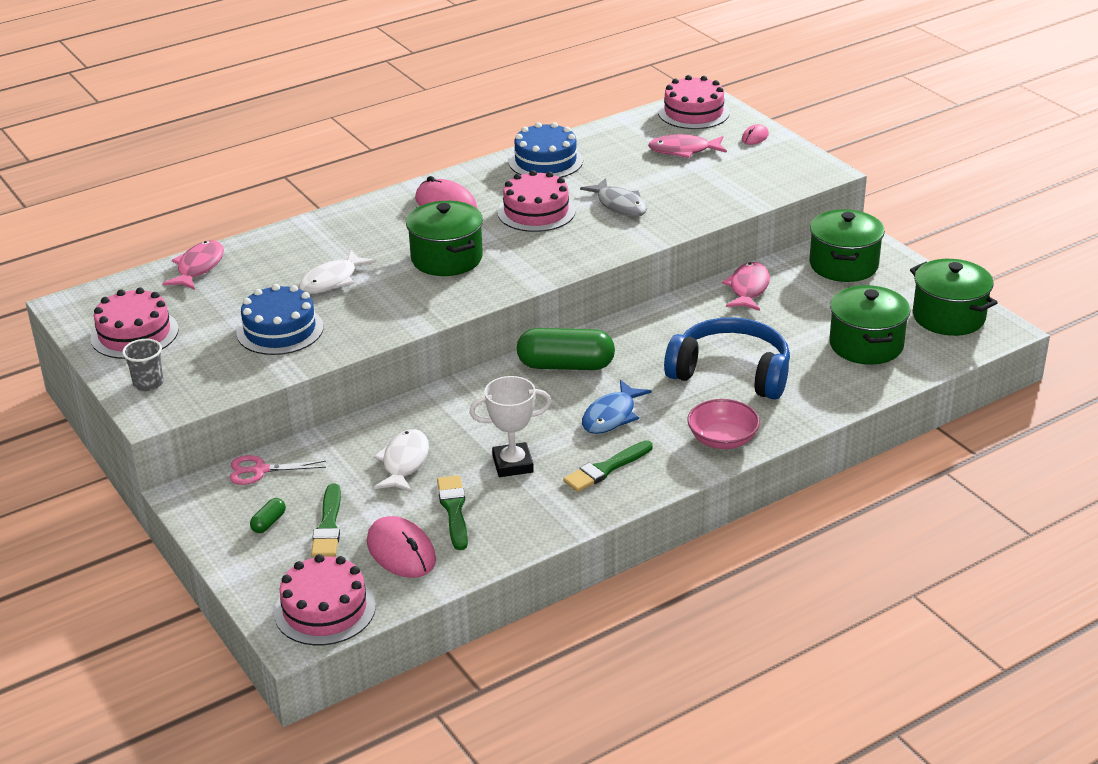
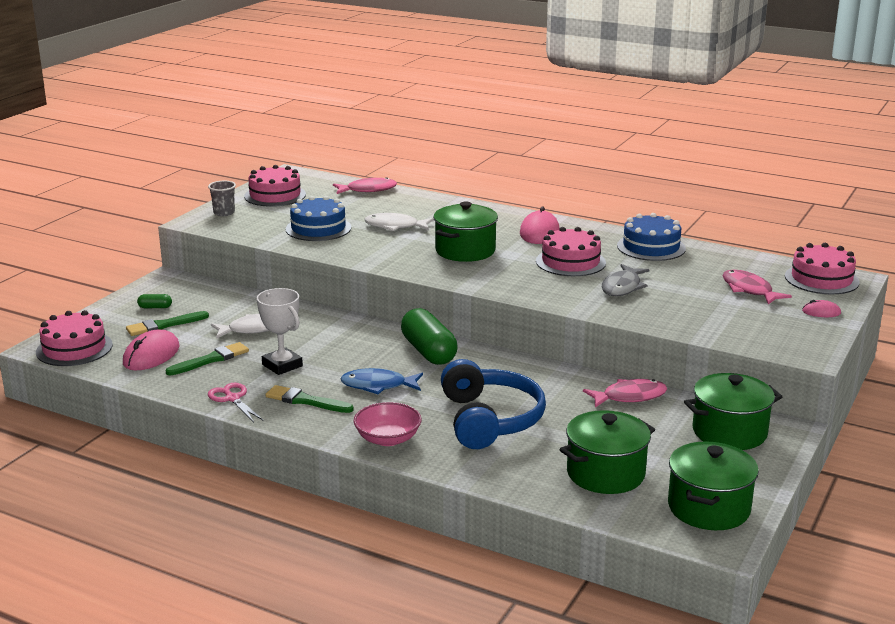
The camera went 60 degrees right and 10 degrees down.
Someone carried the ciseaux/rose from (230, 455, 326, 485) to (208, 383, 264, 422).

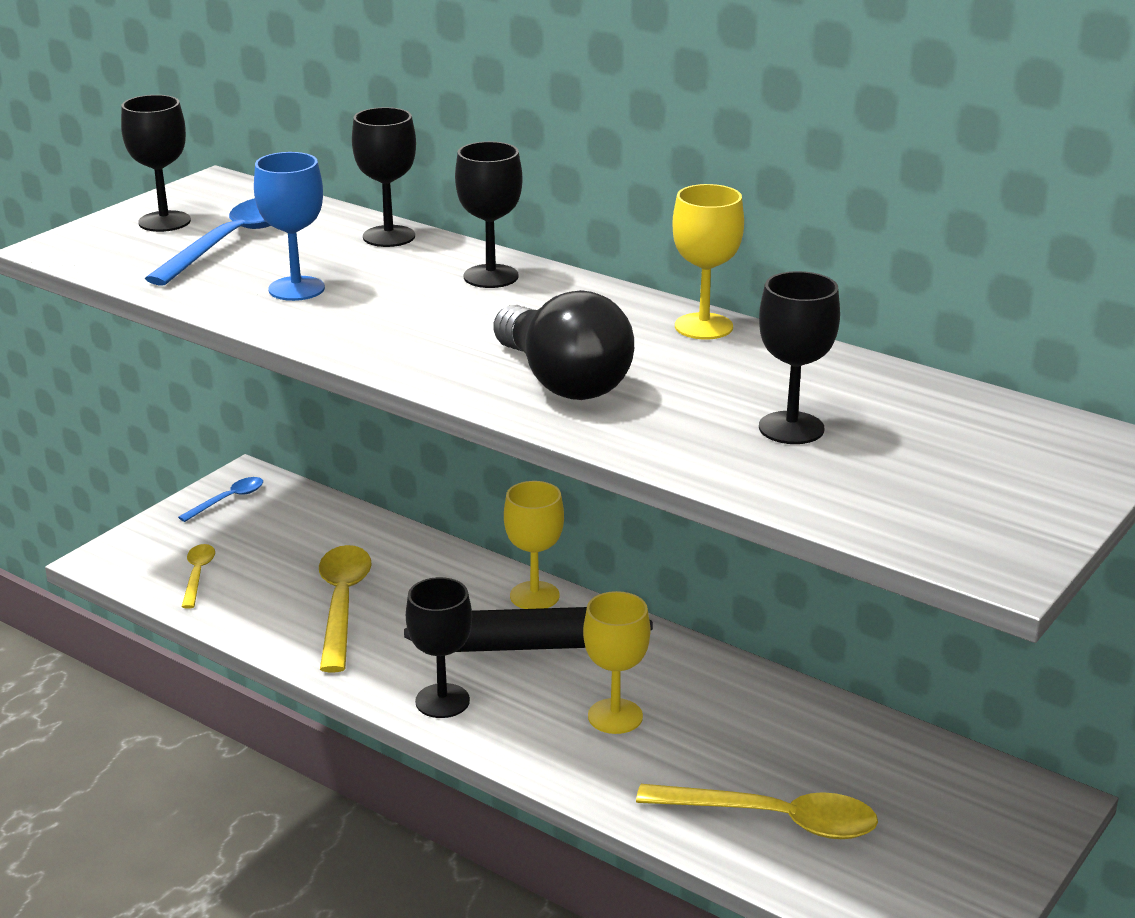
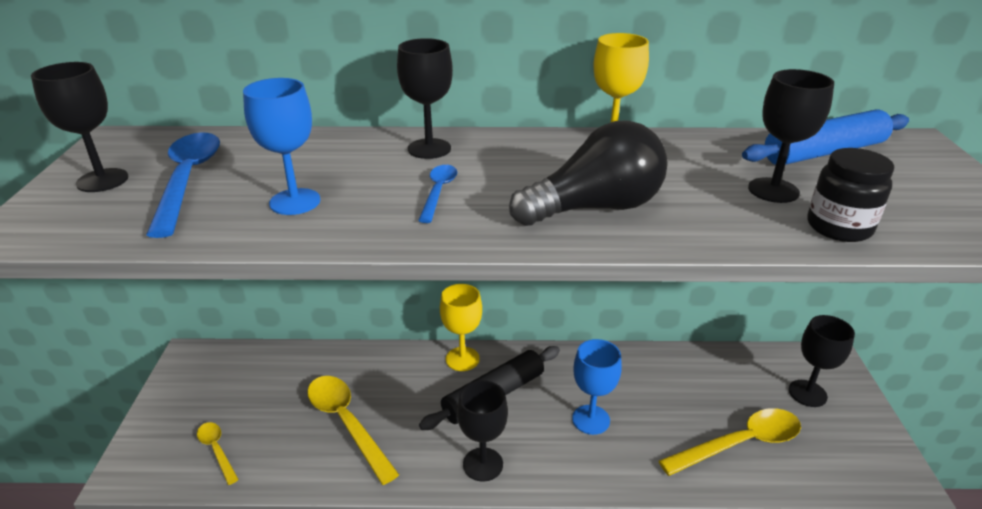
The camera went 35 degrees left and 5 degrees up.
Someone carried the verre à pied/noir from (352, 107, 416, 247) to (789, 315, 855, 407).
Someone rotated the ampoule/noir at (493, 290, 634, 400) by 45 degrees counterclockwise.
Someone carried the cuillère/bleu from (178, 477, 263, 522) to (418, 165, 457, 223).
Someone repainted the verre à pied/jaune at (583, 591, 650, 734), which became the verre à pied/bleu at (572, 339, 622, 435).
Someone put down the rouleau à pâtisserie/bleu at (742, 109, 909, 165).
Someone put down the bocal/noir at (807, 148, 894, 242).

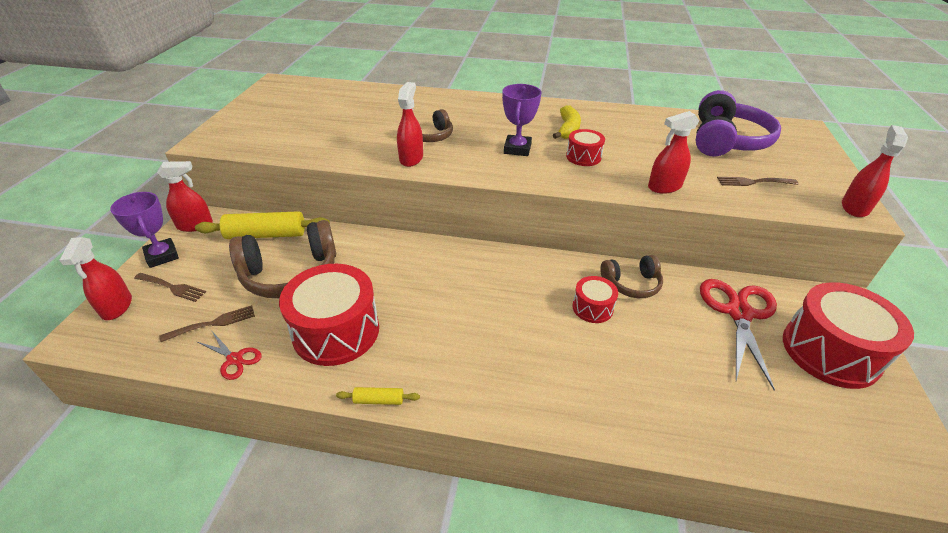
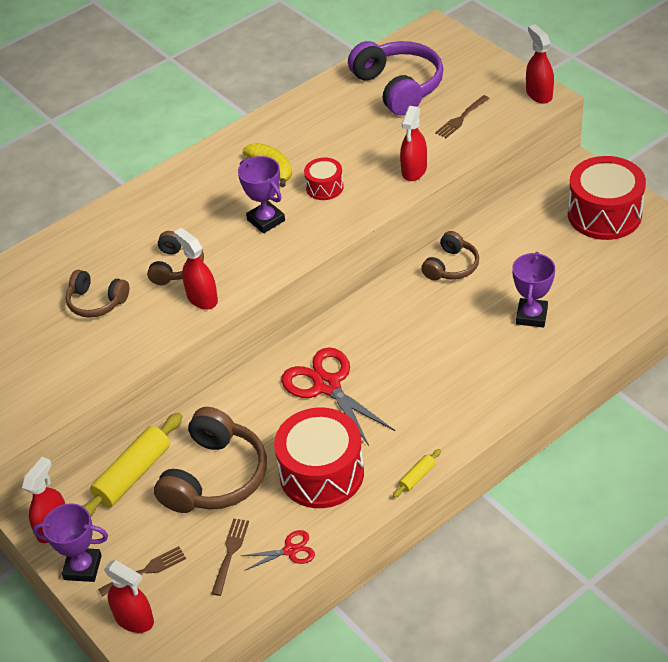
The camera went 45 degrees left and 5 degrees up.
Someone took away the tambour/rouge at (572, 276, 618, 323).
Someone carried the ciseaux/rouge from (700, 279, 777, 391) to (281, 348, 395, 446).
Someone put down the trophée/violet at (512, 252, 555, 327).
Someone put down the casque audio/marron at (66, 270, 129, 318).

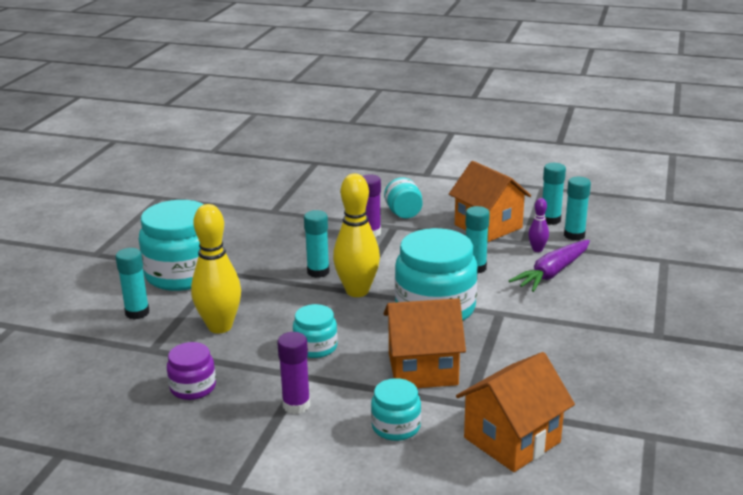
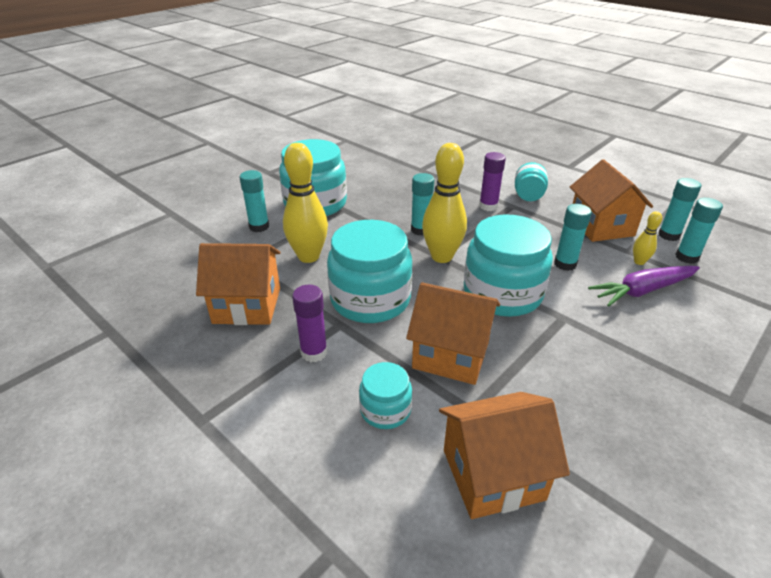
The camera went 25 degrees right and 10 degrees up.
Someone repainted the quille/violet at (528, 198, 549, 252), which became the quille/jaune at (633, 211, 662, 265).
Someone scaled the bocal/turquoise at (293, 304, 338, 358) by 1.96.
Someone swapped the bocal/violet at (167, 342, 216, 400) for the maison/orange at (196, 243, 280, 325).

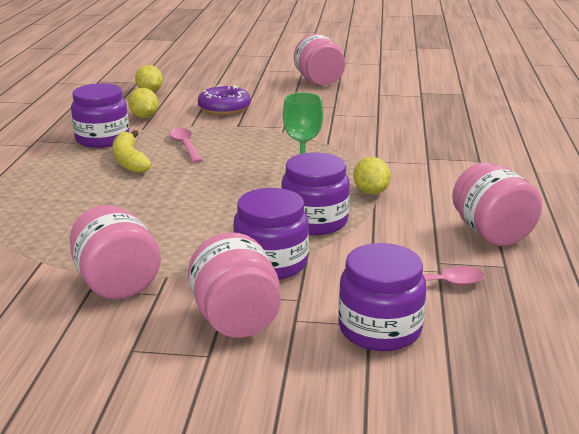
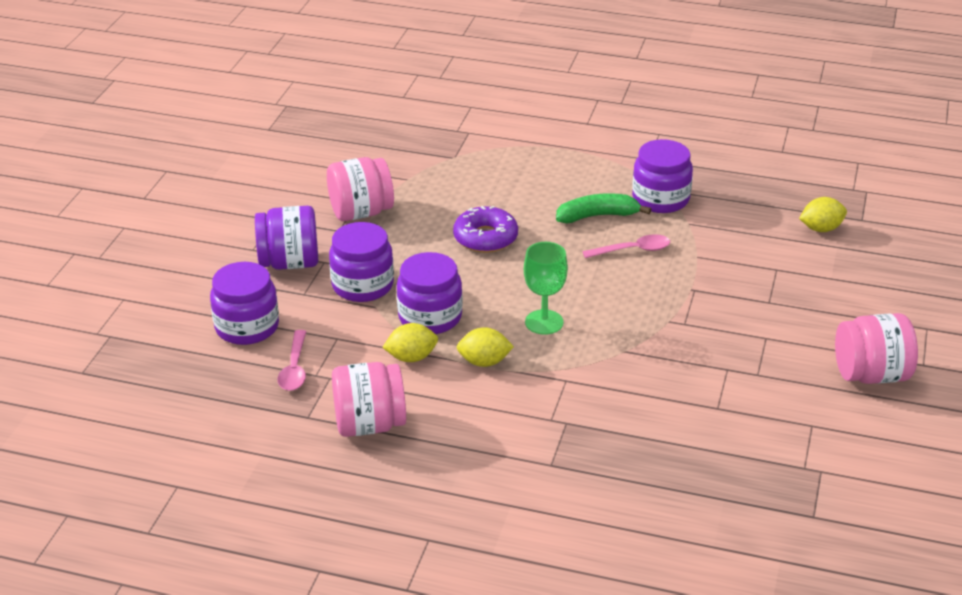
The camera went 100 degrees right and 10 degrees up.
Someone carried the beignet/violet from (198, 85, 251, 115) to (453, 206, 518, 253).
Someone carried the citron/jaune from (128, 88, 159, 118) to (382, 323, 438, 362).
Someone repainted the banane/jaune at (113, 130, 152, 173), which became the banane/vert at (556, 193, 651, 224).
Someone repainted the bocal/rose at (188, 232, 281, 338), which became the bocal/violet at (255, 206, 318, 270).

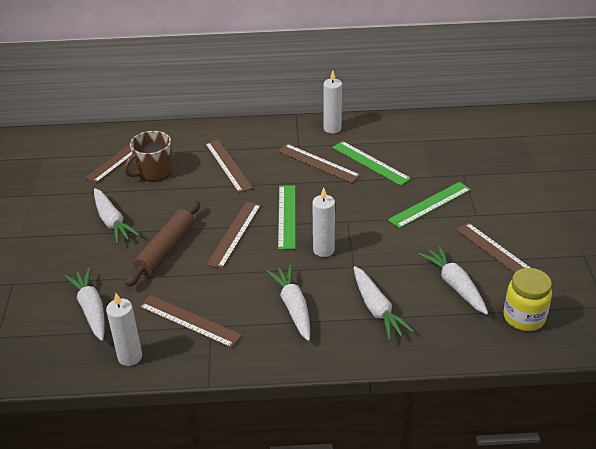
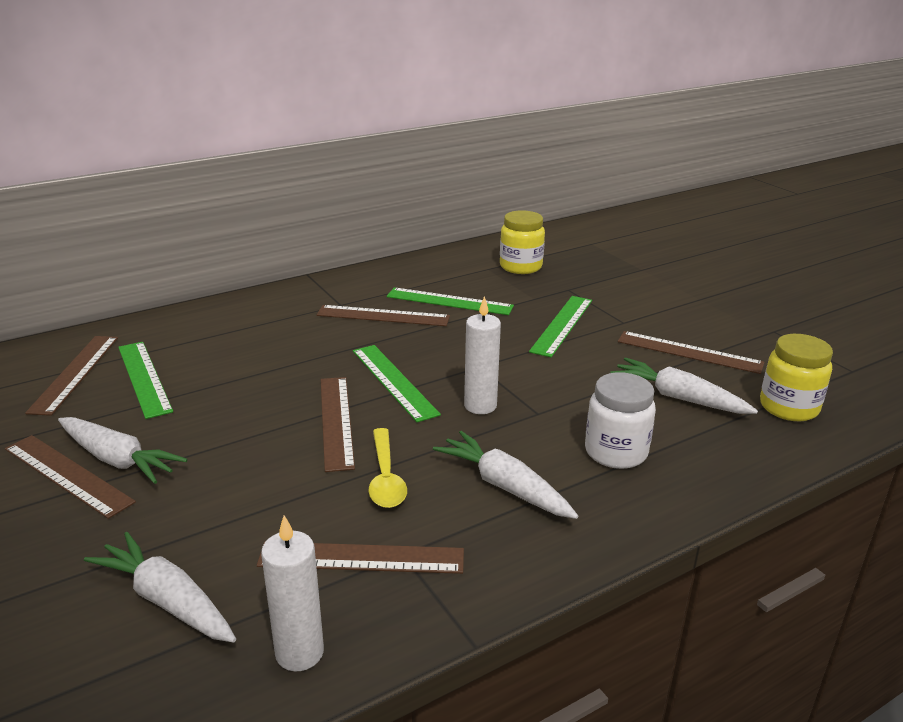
The camera went 30 degrees left and 10 degrees down.
Someone took away the bougie/blanc at (323, 71, 342, 134).
Someone swapped the tasse/marron at (124, 131, 173, 181) for the règle/vert at (118, 342, 173, 419).
Someone carried the règle/marron from (205, 140, 253, 193) to (5, 435, 136, 519).
Someone took away the rouleau à pâtisserie/marron at (125, 201, 200, 287).
Someone swapped the carotte/blanc at (354, 266, 414, 341) for the bocal/blanc at (585, 372, 656, 469).
Someone put down the bocal/jaune at (500, 210, 545, 274).
Someone put down the cuillère/jaune at (368, 428, 407, 508).

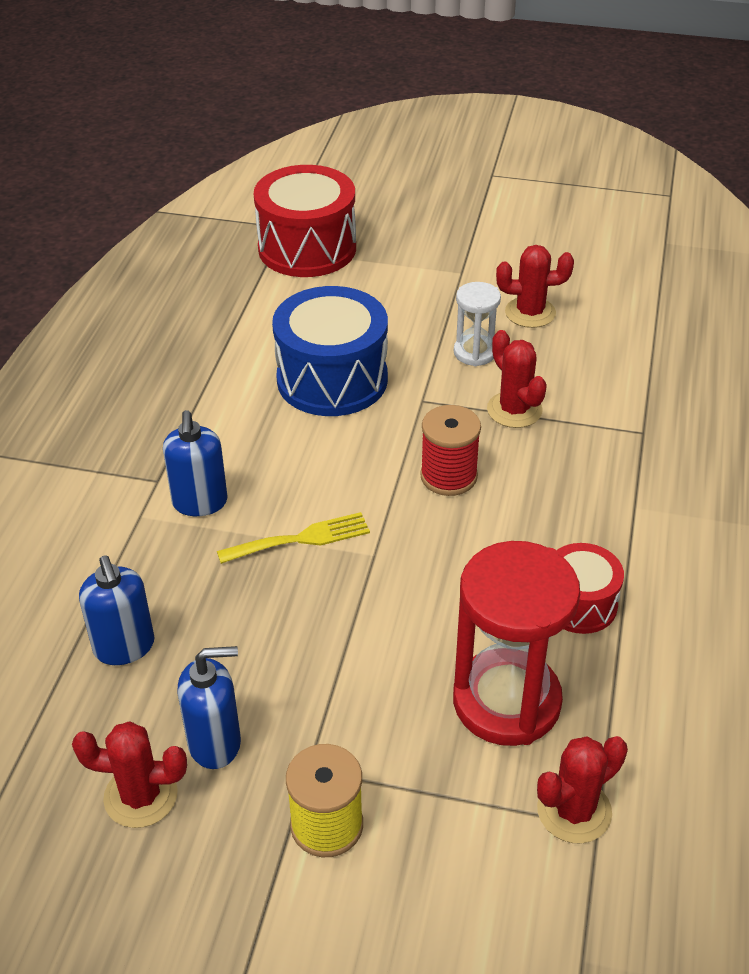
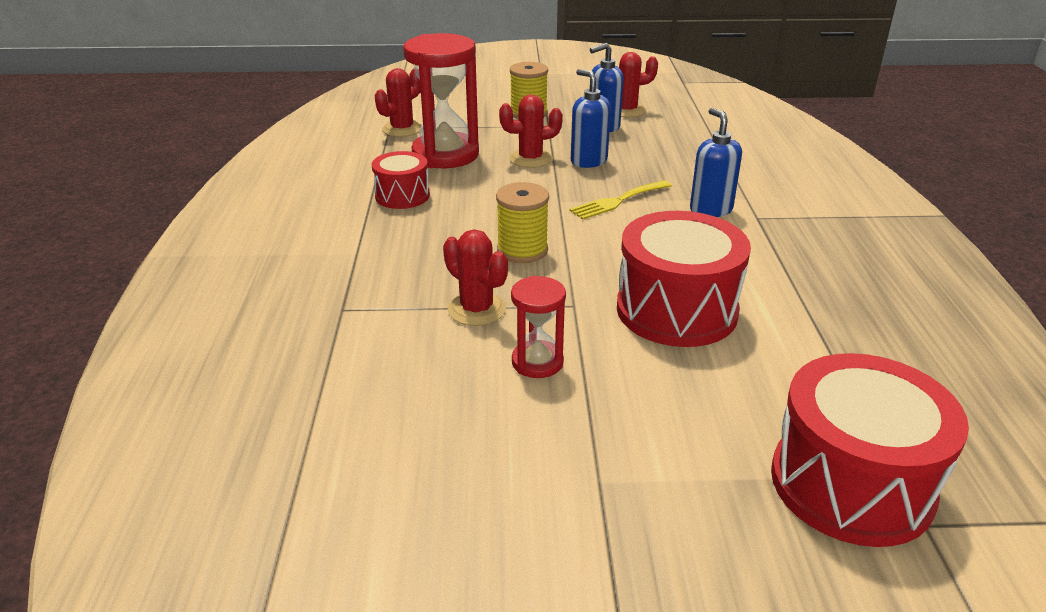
The camera went 165 degrees right and 10 degrees down.
Someone carried the cactus/rouge from (496, 245, 574, 328) to (499, 95, 563, 168).
Someone repainted the sablier/blanc at (454, 282, 501, 366), which became the sablier/rouge at (511, 276, 566, 378).
Someone repainted the tambour/bleu at (272, 286, 388, 416), which became the tambour/rouge at (617, 211, 751, 347).
Someone repainted the bobine/rouge at (420, 405, 481, 496), which became the bobine/jaune at (496, 182, 549, 263).
Someone carried the distributeur de savon/bleu from (79, 555, 155, 665) to (571, 69, 611, 168).

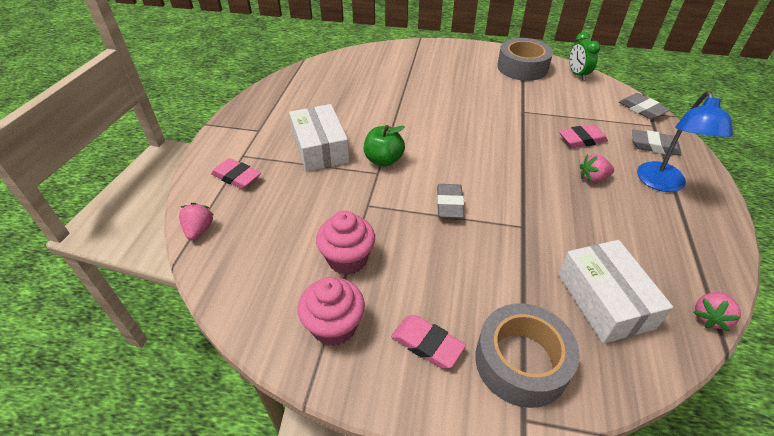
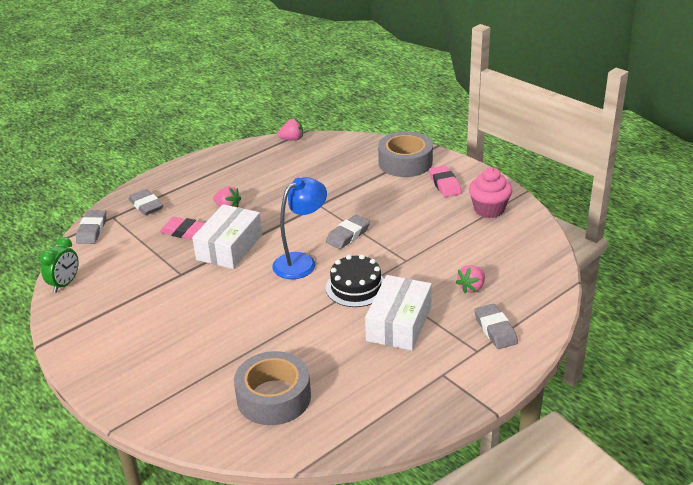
The camera went 140 degrees left and 10 degrees down.
Someone carried the ruban adhésif/gris from (497, 38, 553, 81) to (234, 351, 311, 425).
Someone carried the lampe/bleu from (637, 91, 733, 192) to (272, 177, 327, 279).
Someone swapped the pomme/vert at (364, 125, 405, 166) for the gâteau/noir at (326, 254, 384, 307).
Someone repainted the gomme/rose at (211, 158, 261, 189), which became the gomme/gris at (474, 304, 518, 349).
Someone carried the fraise/rose from (179, 203, 214, 240) to (456, 265, 485, 293).
Someone took away the muffin/rose at (316, 211, 375, 275).
Someone carried the boîte/blanc from (558, 240, 673, 344) to (192, 204, 262, 269).

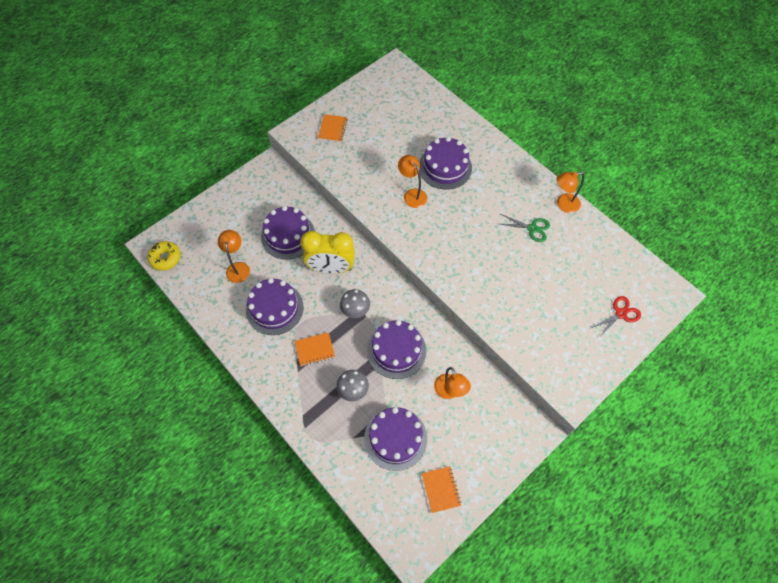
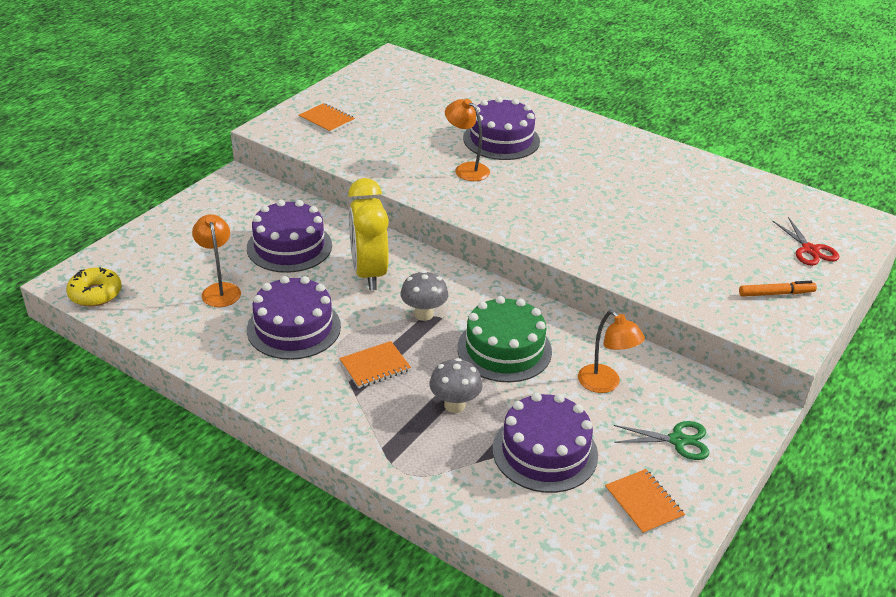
The camera went 15 degrees left and 25 degrees down.
Someone rotated the carnet/orange at (318, 114, 347, 142) by 45 degrees counterclockwise.
Someone took away the lampe/orange at (557, 172, 584, 213).
Someone carried the ciseaux/vert from (500, 214, 550, 242) to (614, 421, 709, 460).
Someone rotated the réveil/jaune at (300, 231, 355, 274) by 90 degrees clockwise.
Someone rotated the ciseaux/rouge at (591, 296, 641, 338) by 120 degrees clockwise.
Someone repainted the gâteau/violet at (367, 320, 426, 379), which became the gâteau/vert at (457, 296, 552, 382).
Someone put down the feutre/orange at (739, 281, 817, 297).

